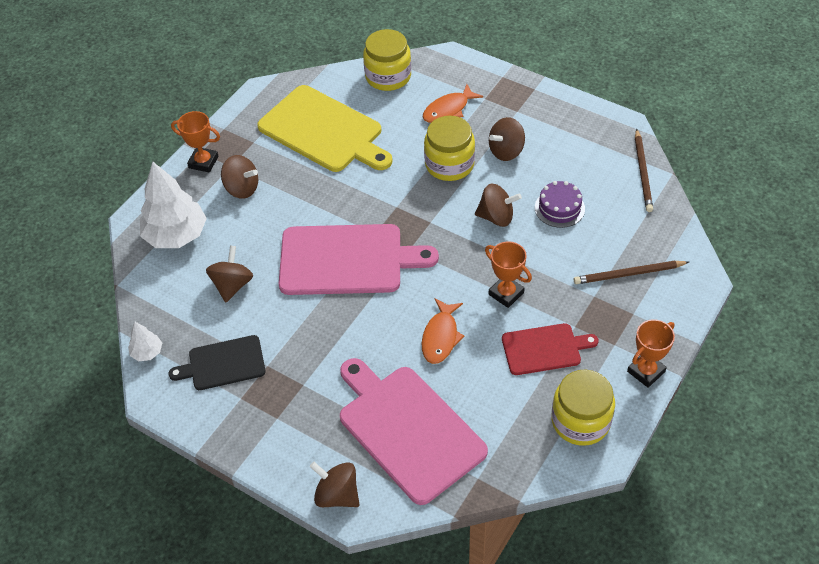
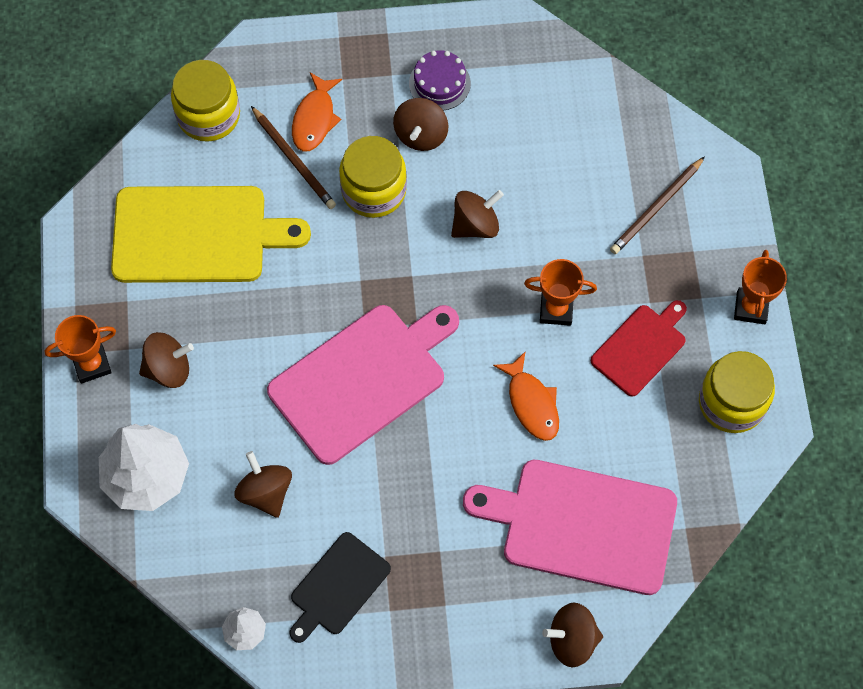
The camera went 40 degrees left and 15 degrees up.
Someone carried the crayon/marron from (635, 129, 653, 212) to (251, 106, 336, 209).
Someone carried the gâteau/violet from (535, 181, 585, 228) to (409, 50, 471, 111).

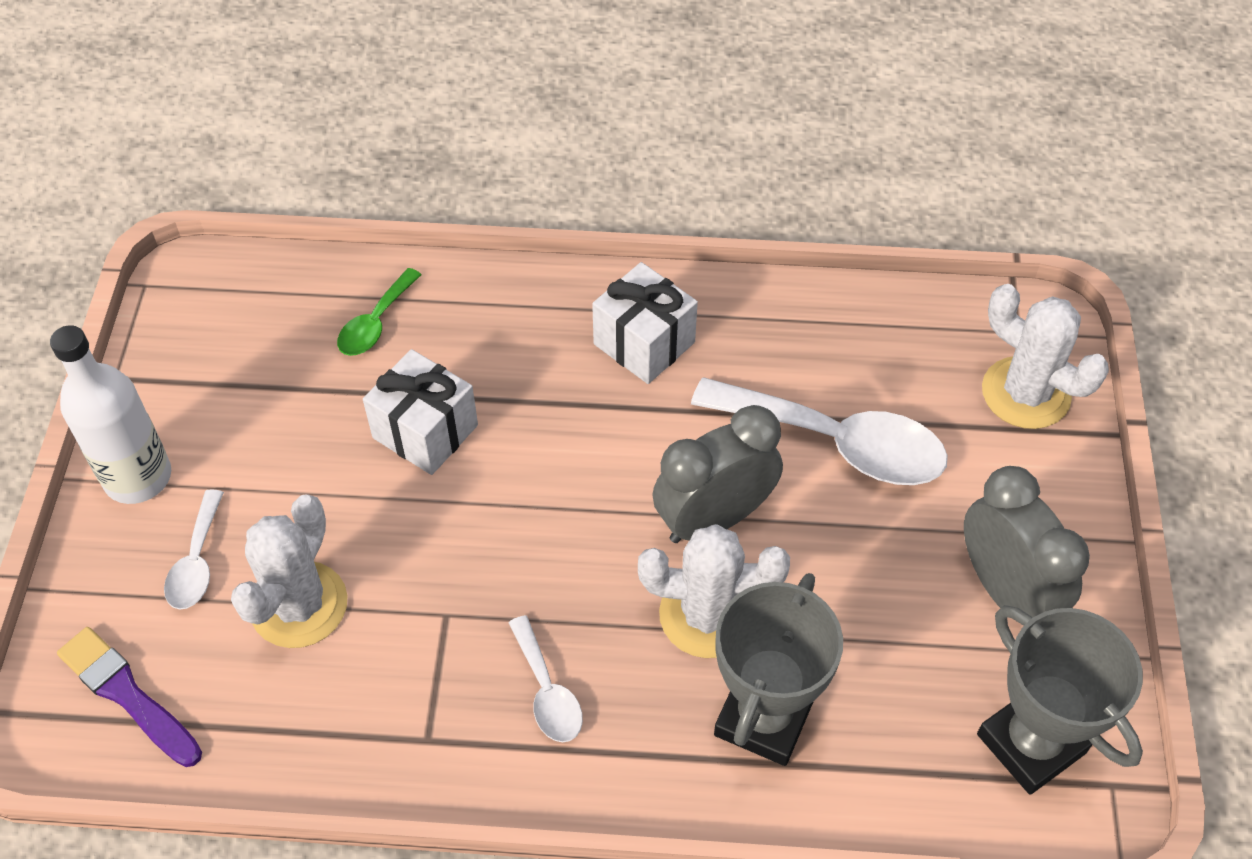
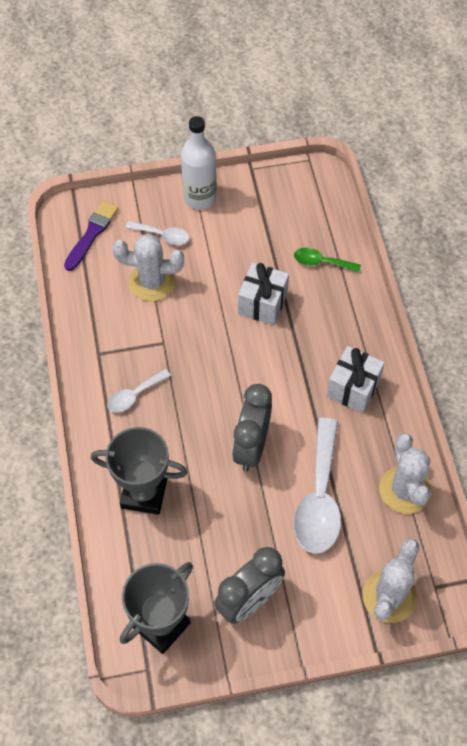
The camera went 75 degrees right and 5 degrees up.
Someone rotated the réveil/gris at (653, 405, 783, 543) by 120 degrees counterclockwise.
Someone rotated the cuillère/blanc at (164, 489, 224, 610) by 150 degrees counterclockwise.
Someone carried the cactus/blanc from (638, 524, 790, 658) to (379, 433, 431, 514).

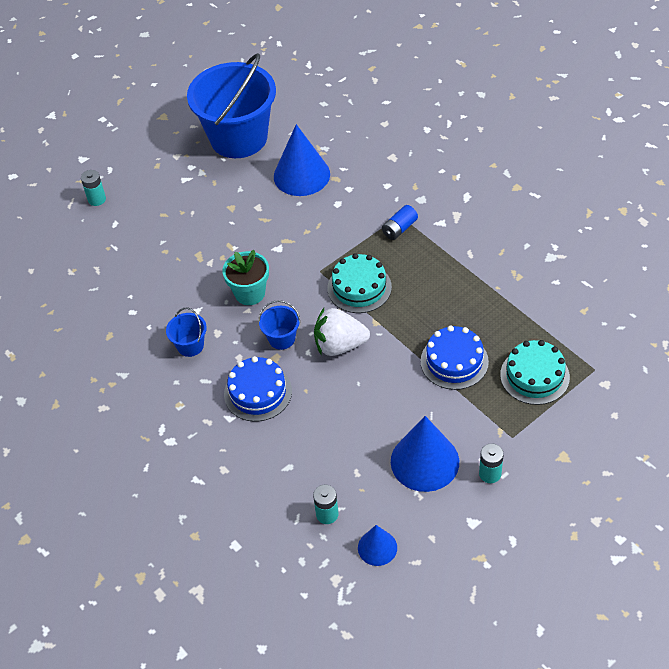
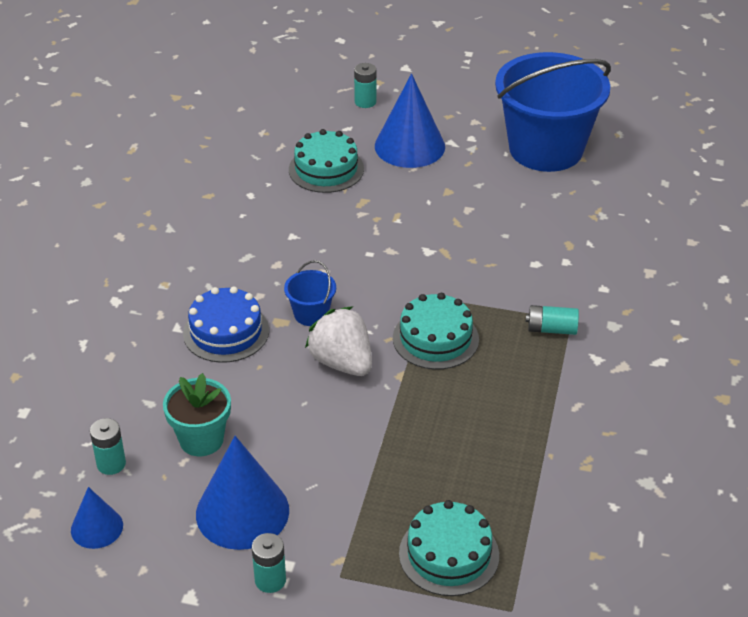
The camera went 50 degrees right and 10 degrees down.
Someone carried the cône/bleu from (274, 124, 330, 196) to (375, 74, 445, 168).
Someone repainted the pile/bleu at (382, 205, 418, 240), which became the pile/turquoise at (526, 305, 579, 335).
Someone carried the pot de fleurs/turquoise from (222, 250, 269, 305) to (163, 373, 231, 456).
Someone took away the seau/bleu at (166, 307, 207, 357).
Someone took away the gâteau/bleu at (420, 326, 489, 390).
Someone put down the gâteau/turquoise at (289, 129, 364, 193).

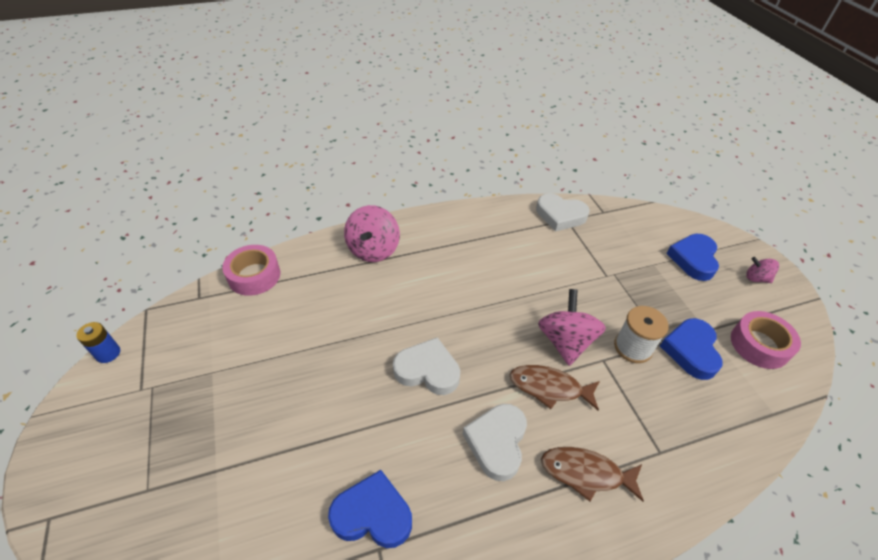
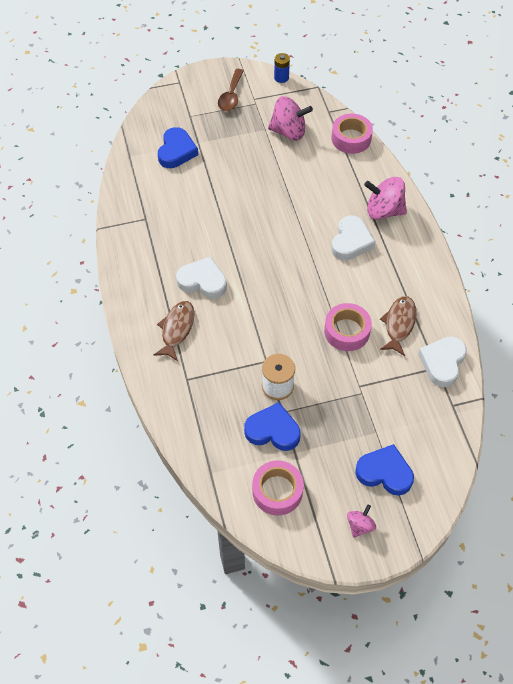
The camera went 95 degrees right and 10 degrees up.
Someone carried the toupie/rose from (538, 289, 606, 366) to (268, 96, 313, 141).
Someone carried the cœur/blanc from (393, 337, 460, 395) to (331, 215, 375, 260).
Someone carried the poisson/marron from (509, 365, 600, 411) to (380, 296, 416, 356).
Someone carried the cœur/bleu from (328, 470, 412, 548) to (158, 127, 198, 168).
Someone put down the cuillère/marron at (218, 69, 244, 111).
Someone put down the ruban adhésif/rose at (324, 303, 372, 351).

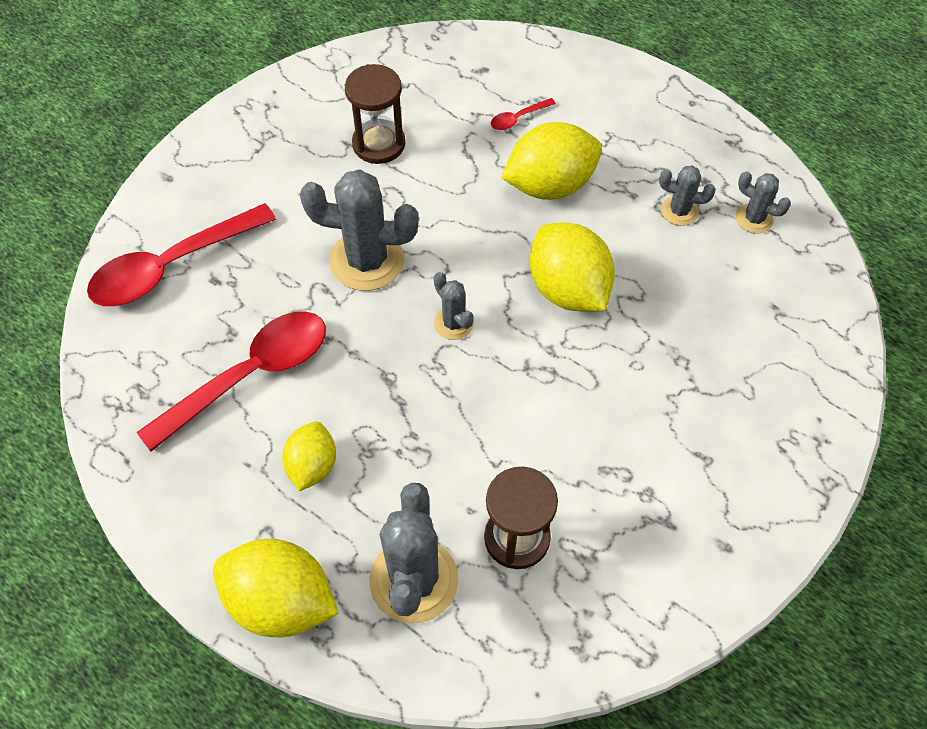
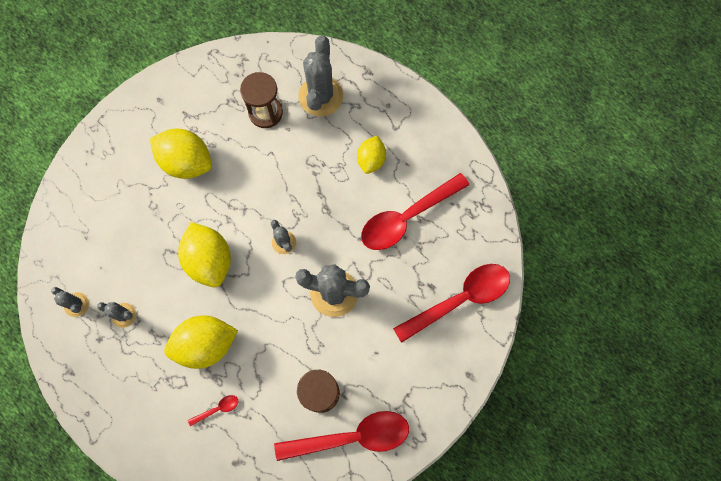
The camera went 175 degrees left and 15 degrees up.
Someone carried the citron/jaune from (213, 539, 339, 637) to (150, 129, 212, 179).
Someone put down the cuillère/rouge at (274, 411, 409, 461).

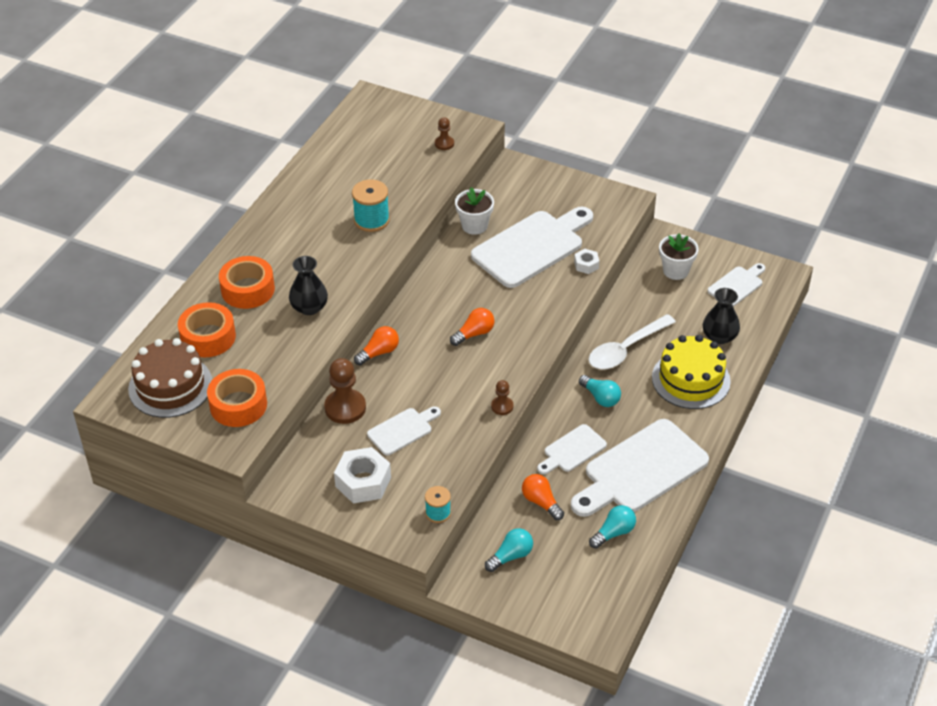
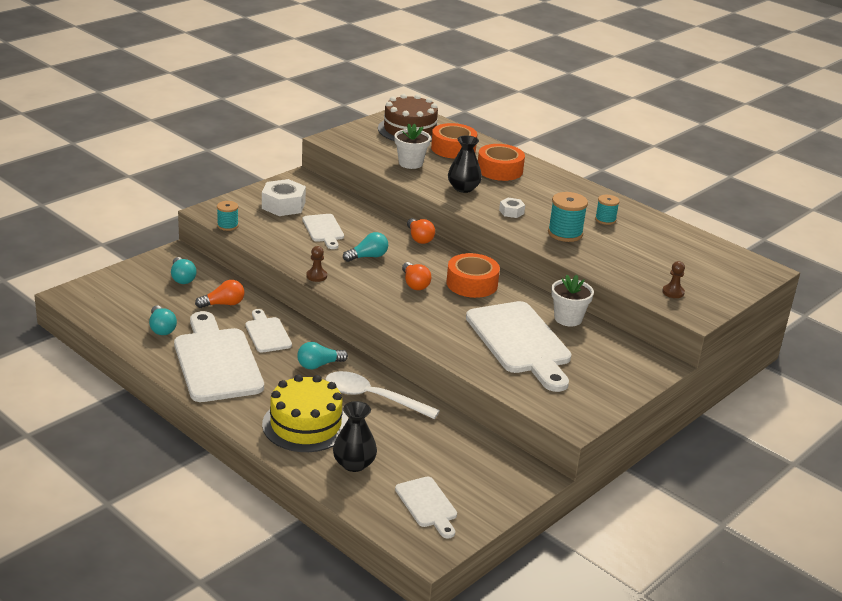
The camera went 105 degrees right and 15 degrees down.
Someone carried the pot de fleurs/blanc from (659, 233, 699, 280) to (394, 123, 431, 169).
Someone carried the écrou/blanc from (574, 249, 599, 274) to (499, 198, 525, 218).
Someone rotated the cuillère/blanc at (589, 314, 676, 370) by 45 degrees counterclockwise.
Someone took away the pion/marron at (324, 358, 366, 424).
Someone carried the ruban adhésif/orange from (207, 369, 267, 427) to (446, 253, 500, 298).
Someone put down the bobine/turquoise at (595, 195, 620, 225).
Someone put down the ampoule/turquoise at (343, 232, 388, 262).

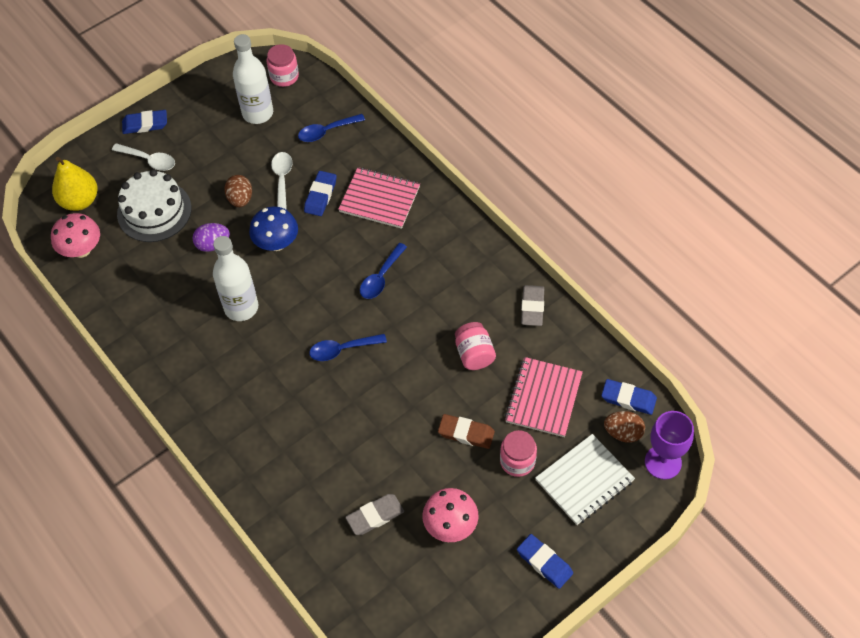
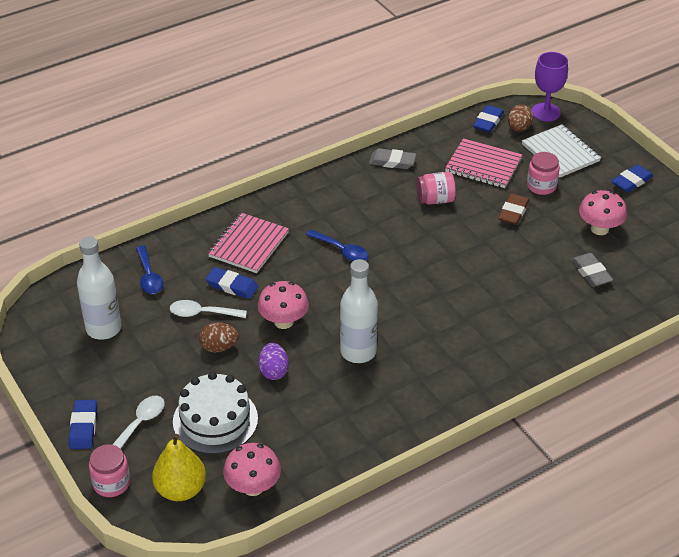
The camera went 85 degrees left and 15 degrees down.
Someone carried the bocal/rose from (267, 44, 299, 87) to (89, 444, 130, 497).
Someone repainted the champignon/bleu at (249, 206, 298, 251), which became the champignon/rose at (258, 281, 309, 329).
Someone took away the cuillère/bleu at (309, 334, 387, 361).

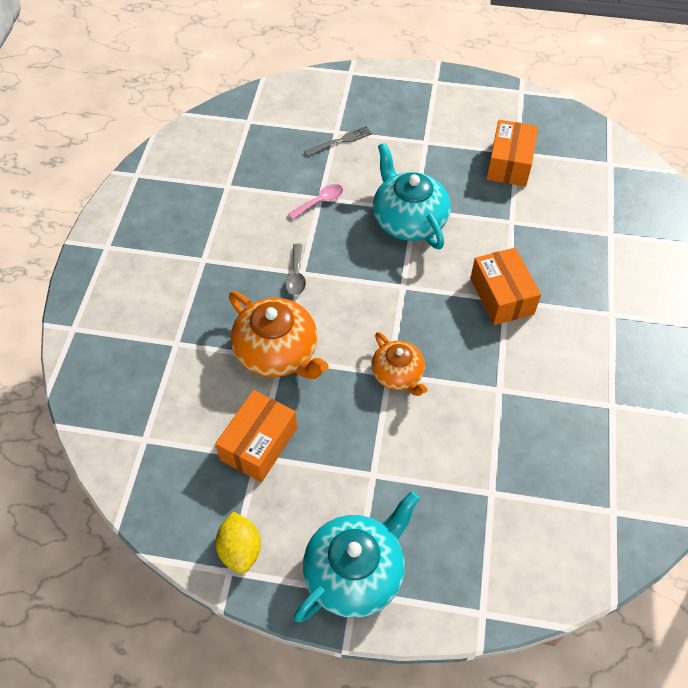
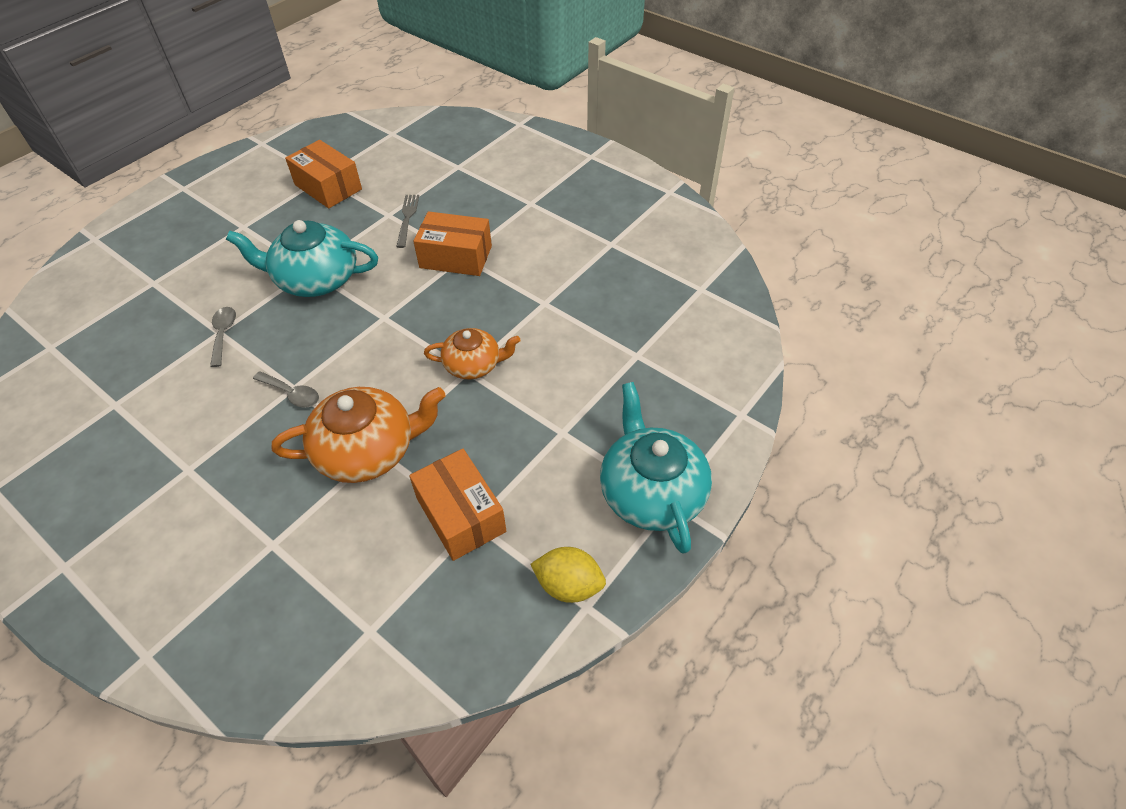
The camera went 60 degrees left and 5 degrees down.
Someone carried the fourchette/gris from (304, 126, 372, 156) to (396, 195, 419, 248).
Someone repainted the cuillère/rose at (288, 184, 343, 219), which became the cuillère/gris at (210, 307, 236, 367).

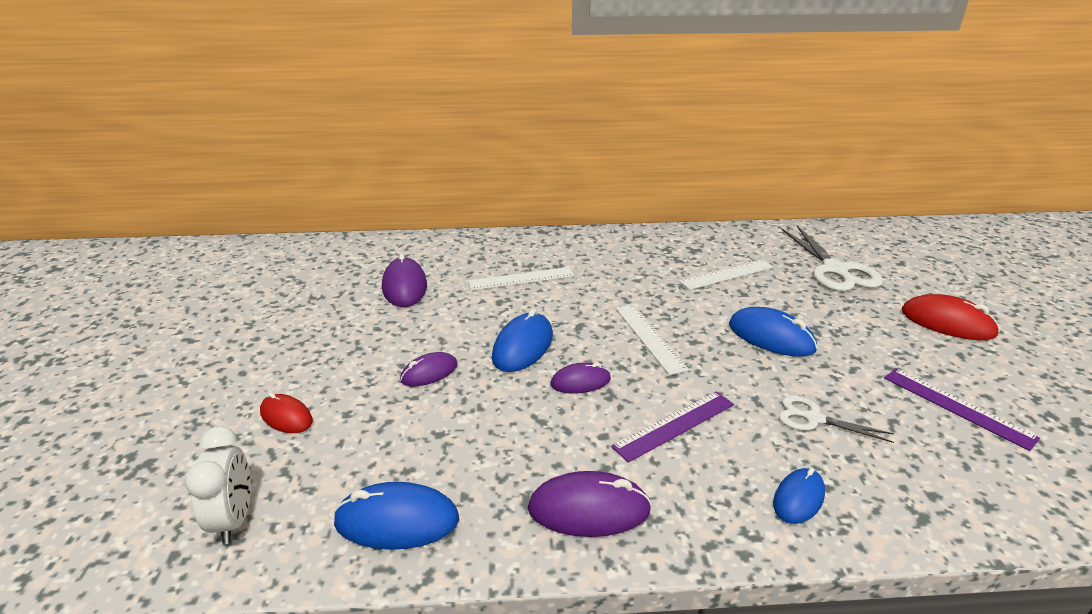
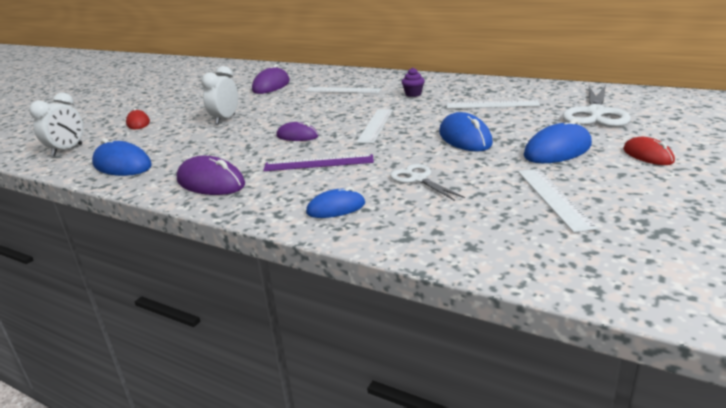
The camera went 35 degrees right and 5 degrees down.
Someone scaled the souris/rouge at (902, 294, 1000, 340) by 0.64.
Someone carried the souris/bleu from (492, 308, 553, 372) to (524, 119, 592, 163).
Someone swapped the souris/violet at (400, 352, 458, 386) for the réveil/blanc at (201, 66, 238, 124).
Someone repainted the règle/violet at (885, 368, 1040, 451), which became the règle/blanc at (518, 169, 598, 233).
Someone put down the muffin/violet at (402, 68, 425, 97).

